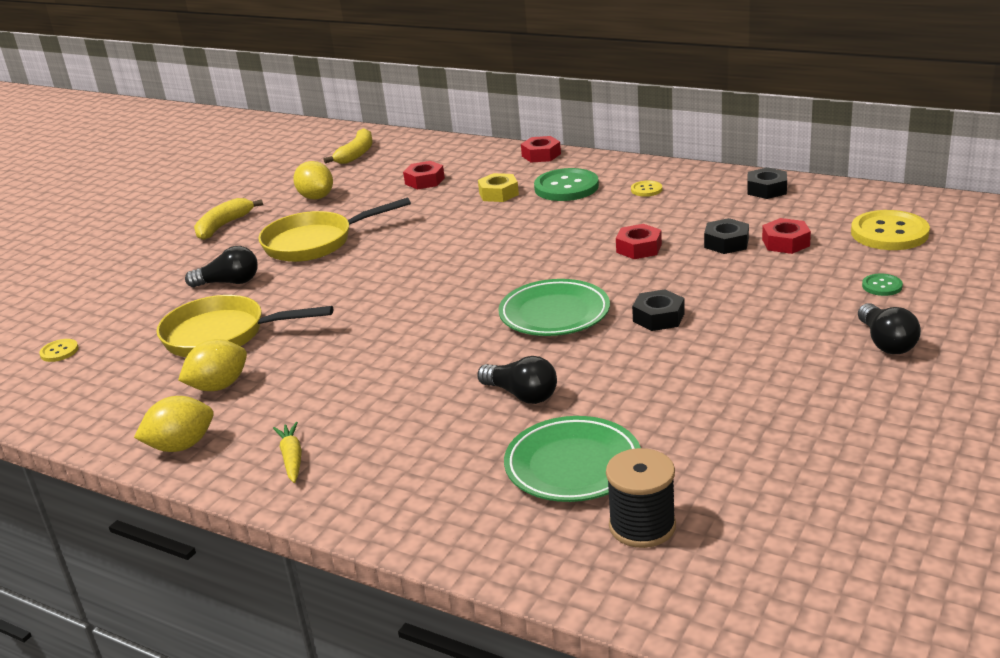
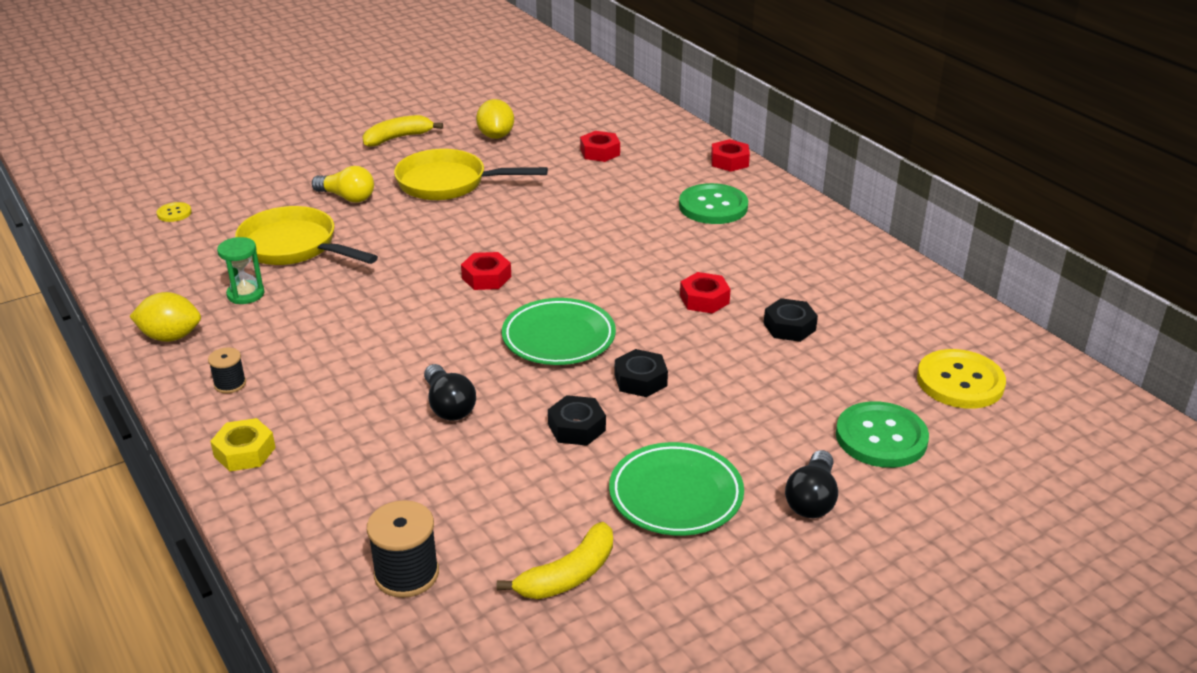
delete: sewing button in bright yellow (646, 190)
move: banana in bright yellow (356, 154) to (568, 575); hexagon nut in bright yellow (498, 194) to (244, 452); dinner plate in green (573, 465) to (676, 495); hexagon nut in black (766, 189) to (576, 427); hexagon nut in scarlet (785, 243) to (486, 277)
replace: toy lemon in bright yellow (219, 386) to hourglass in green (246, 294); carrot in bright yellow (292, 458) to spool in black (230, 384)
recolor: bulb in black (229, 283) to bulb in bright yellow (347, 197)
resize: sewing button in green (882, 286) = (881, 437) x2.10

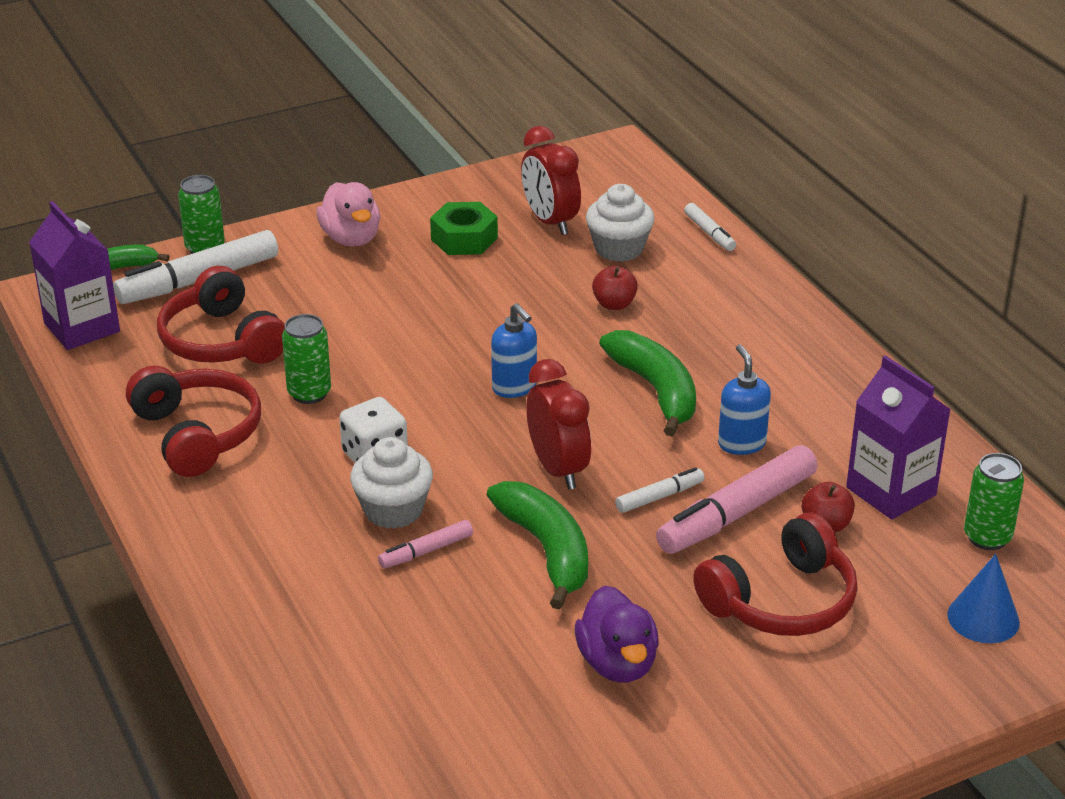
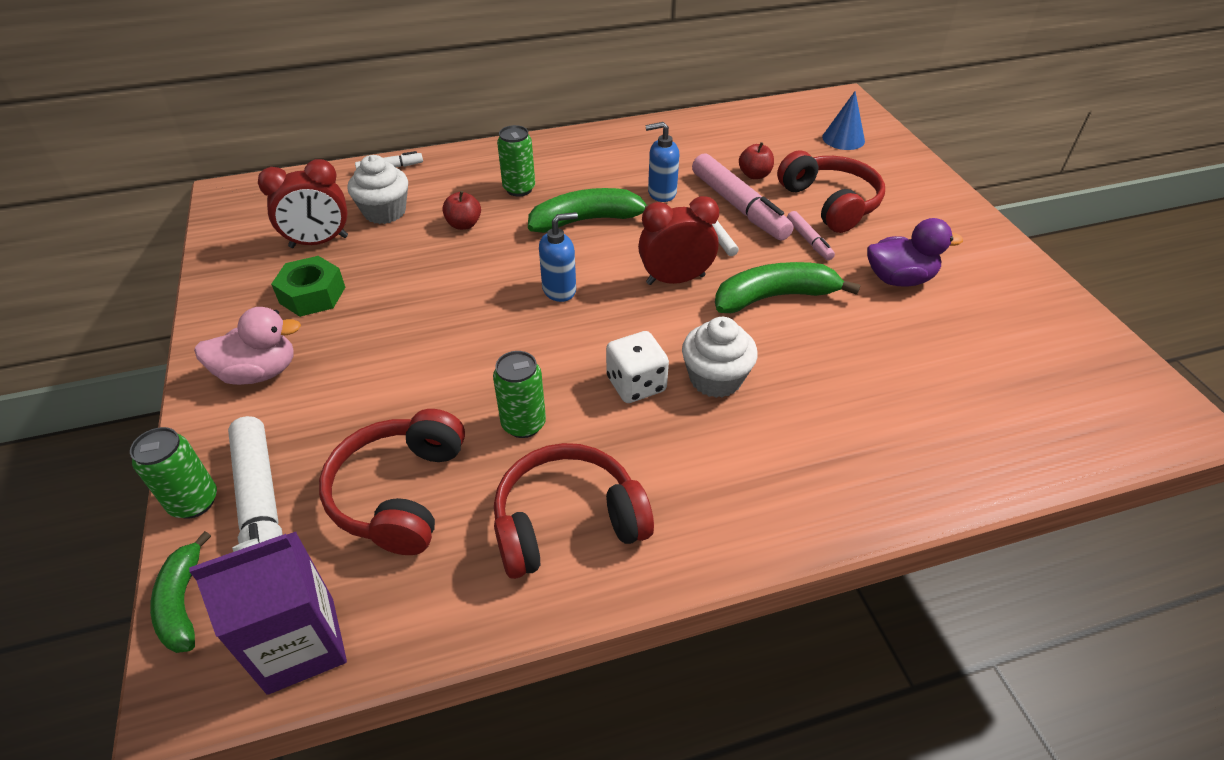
delete: carton in violet (891, 491)
move: marker in pink (426, 551) to (809, 240); can in green (987, 537) to (519, 189)
rotate: over-ear headphones in scarlet (221, 341) = (399, 493) 120 degrees clockwise

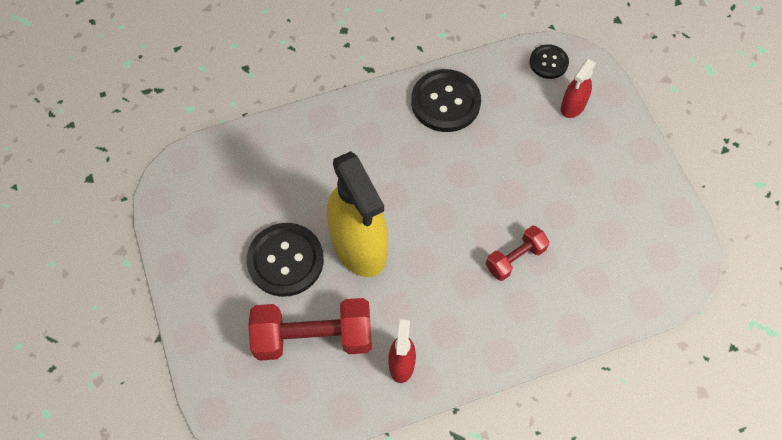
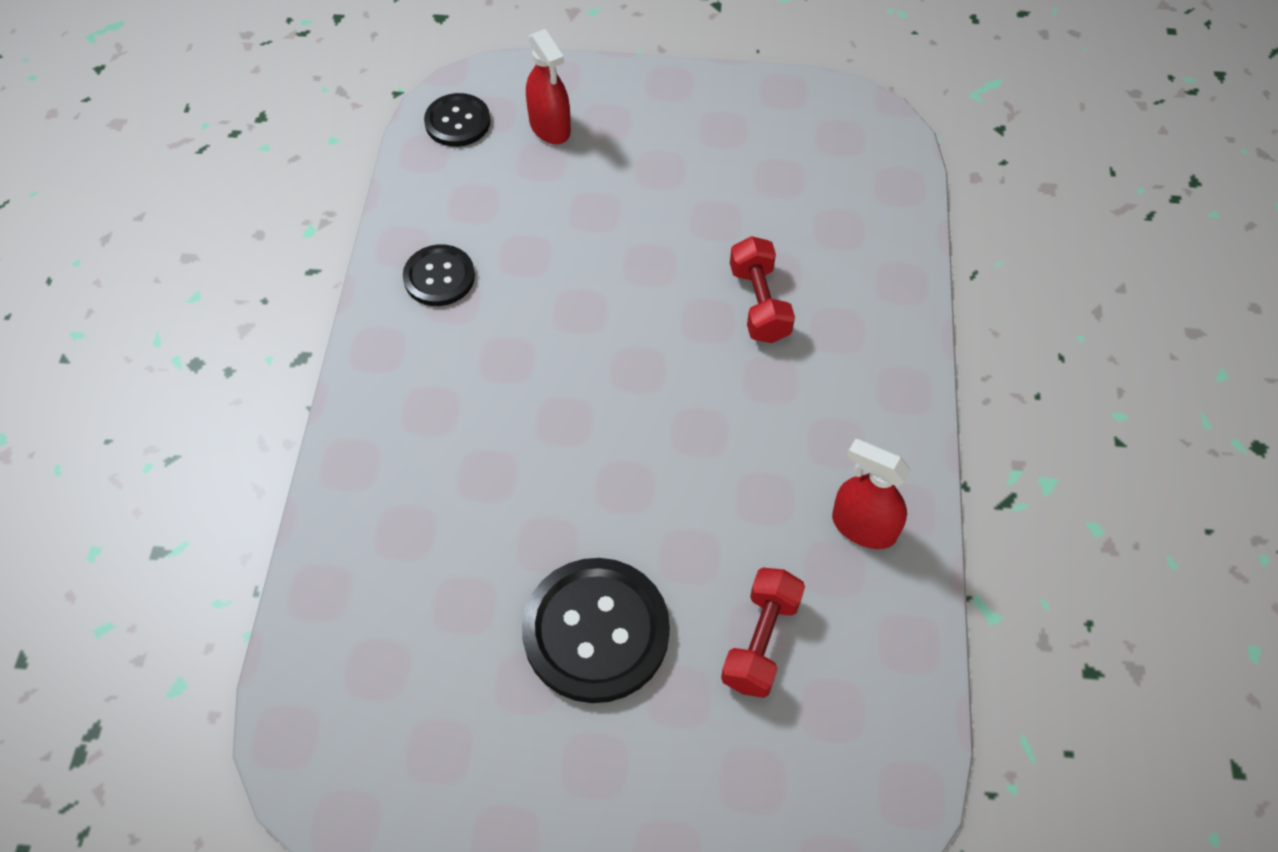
delete: sprayer in bright yellow (359, 245)
resize: free weight in scarlet (313, 337) = (761, 641) x0.56; sewing button in black (445, 102) = (439, 277) x0.57

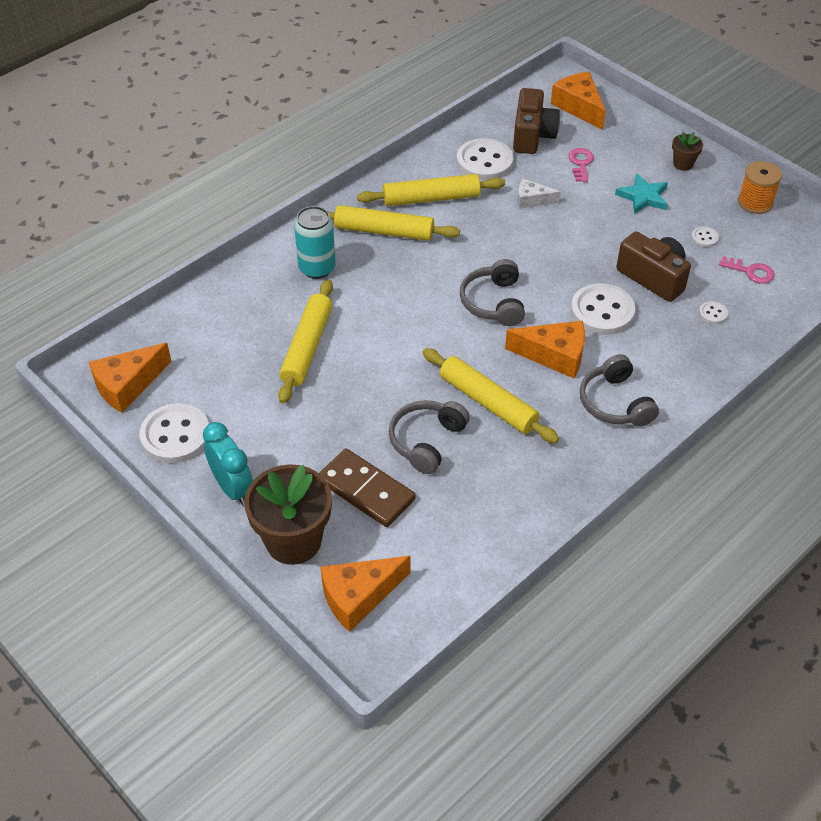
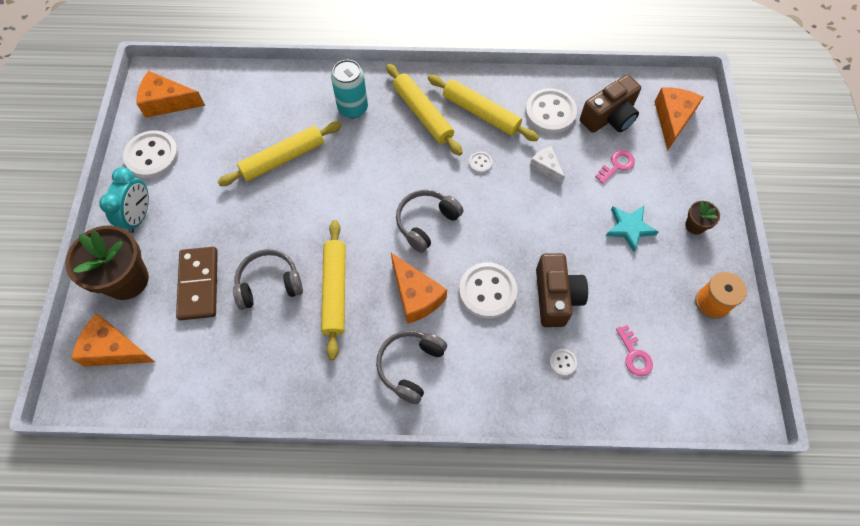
move: sewing button in snow-white (704, 238) to (480, 163)

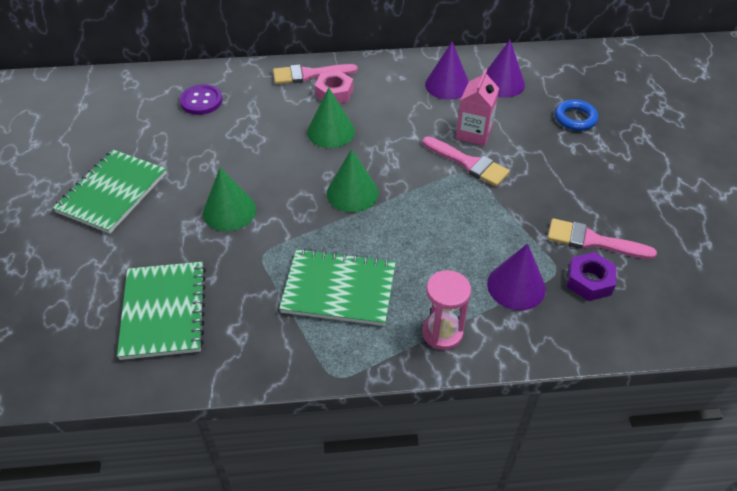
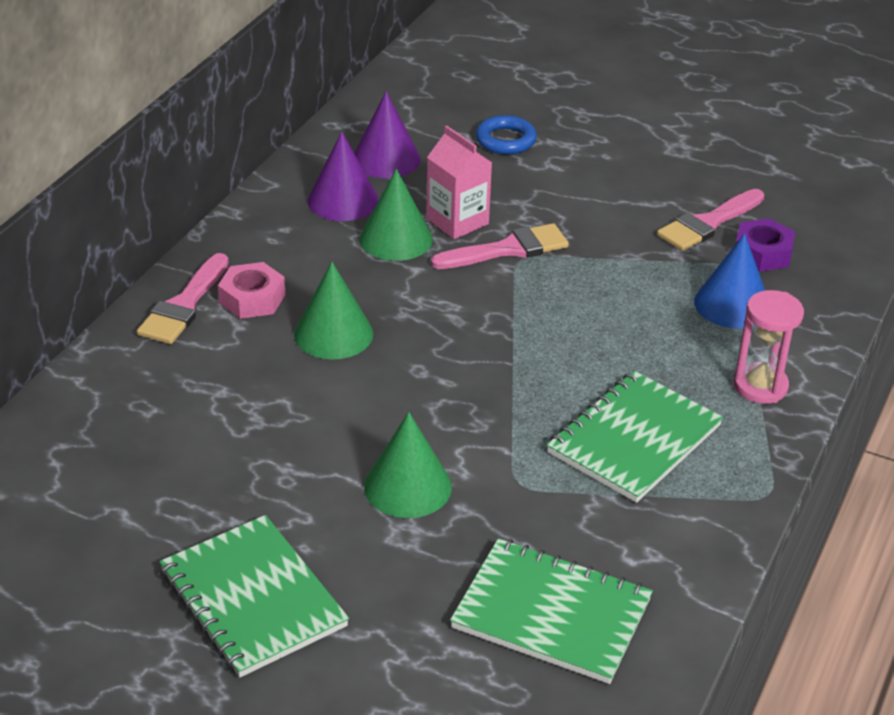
delete: sewing button in violet (201, 101)
move: solid cone in green (352, 193) to (396, 239)
recolor: solid cone in violet (516, 286) to solid cone in cobalt (732, 304)

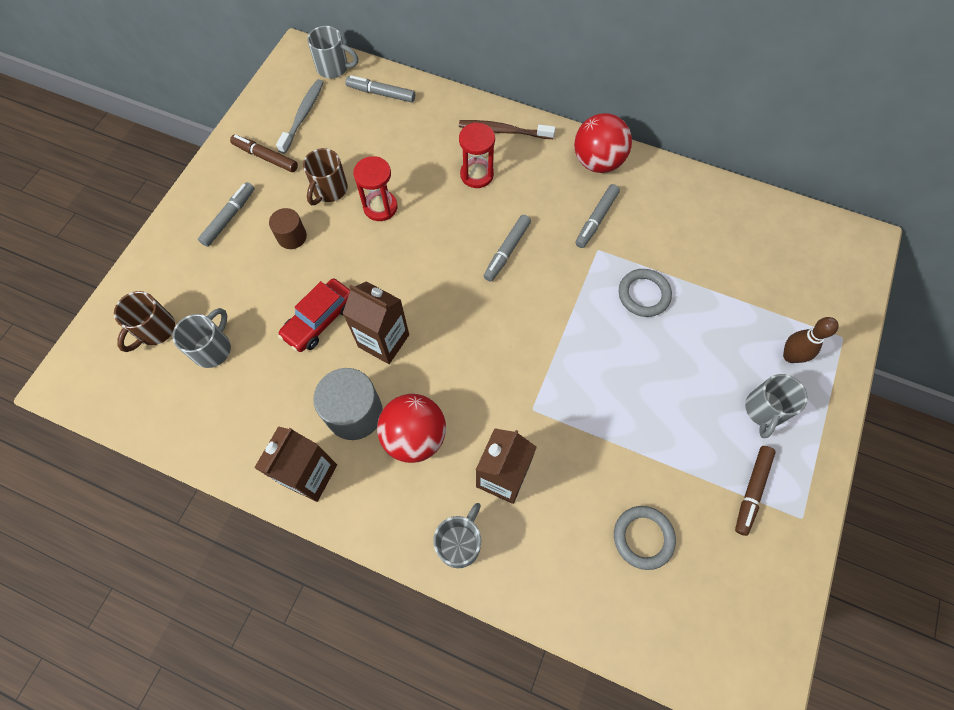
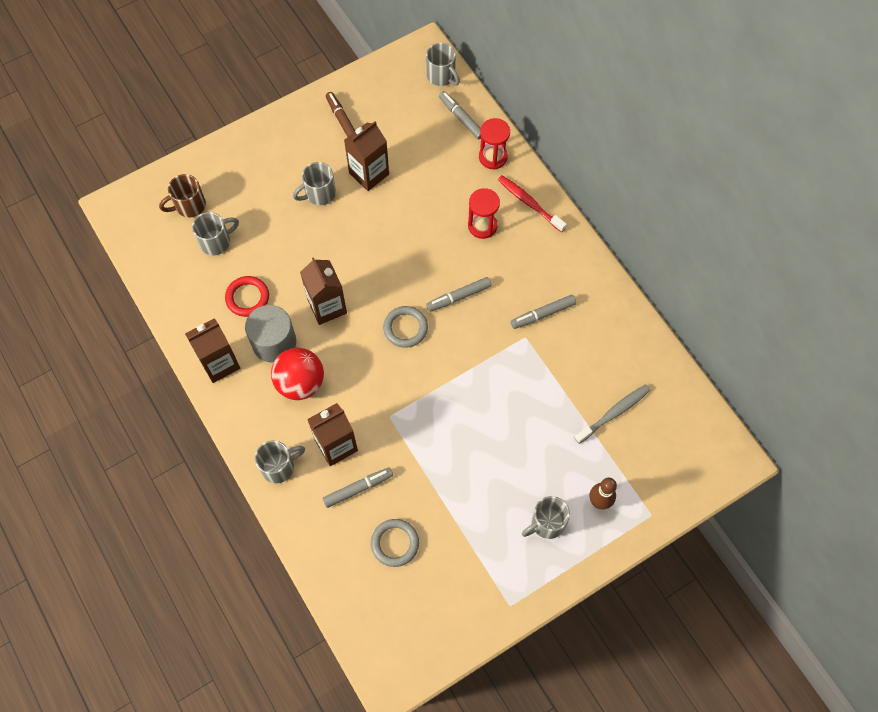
delete: car in scarlet (319, 320); sphere in scarlet (597, 162); marker in russet (751, 491)
insert: hoop in scarlet (247, 298)
move: marker in grey (229, 217) to (358, 488); toothbrush in grey (303, 115) to (614, 413); hourglass in scarlet (380, 207) to (493, 157); hoop in grey (643, 294) to (405, 328)
replace: solid cylinder in russet (292, 237) to mug in grey (319, 193); mug in russet (329, 190) to carton in russet (369, 174)
recolor: toothbrush in russet (503, 131) to toothbrush in scarlet (529, 203)

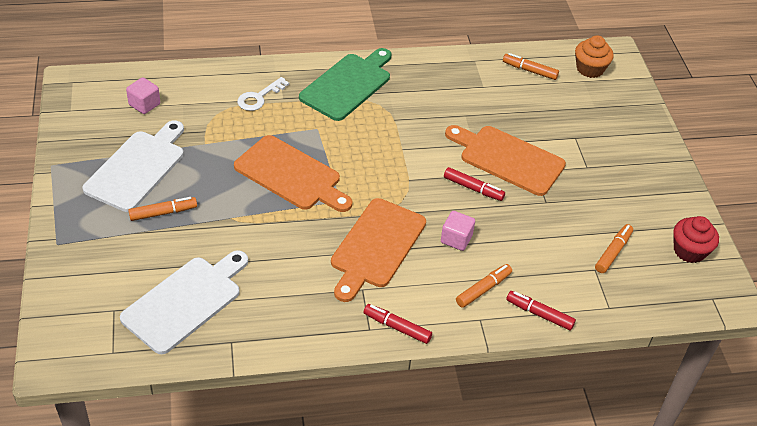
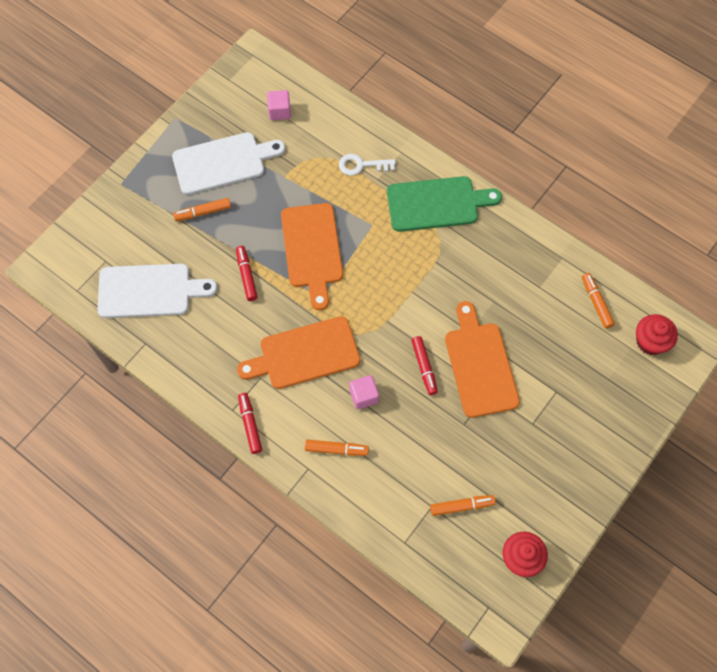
move: marker in scarlet (539, 314) to (247, 275)
recolor: cupcake in orange (590, 69) to cupcake in scarlet (650, 341)
rotate: marker in orange (163, 213) = (203, 212) 135 degrees clockwise

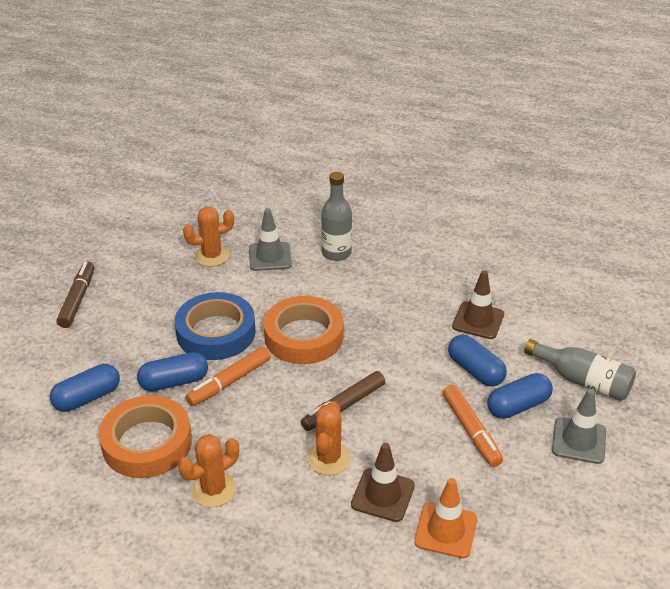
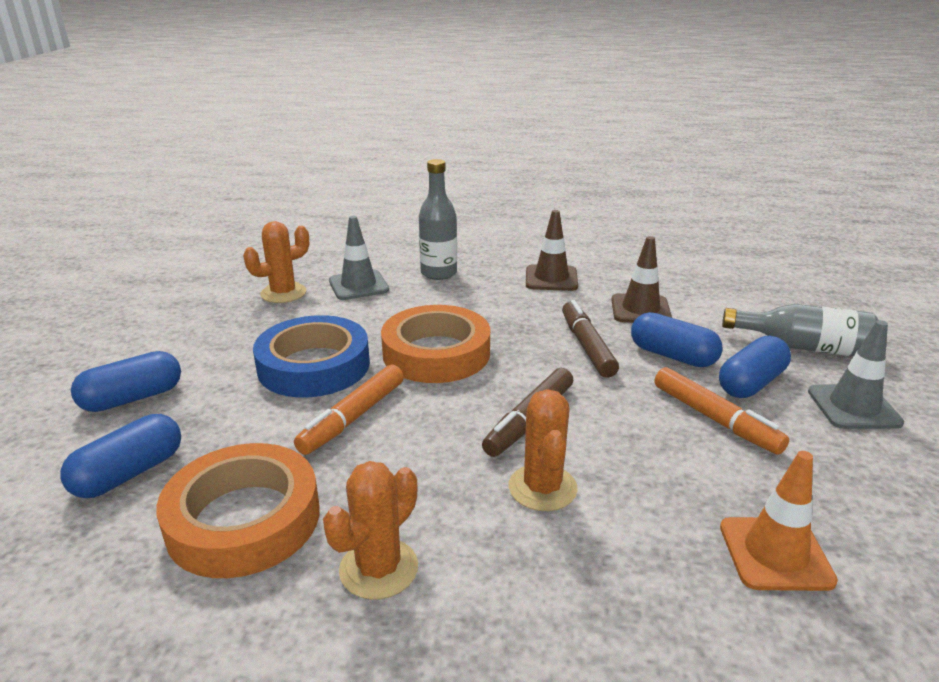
move: marker in russet (77, 300) to (587, 346); pill shape in cobalt (174, 382) to (132, 398); traffic cone in russet (383, 495) to (551, 278)

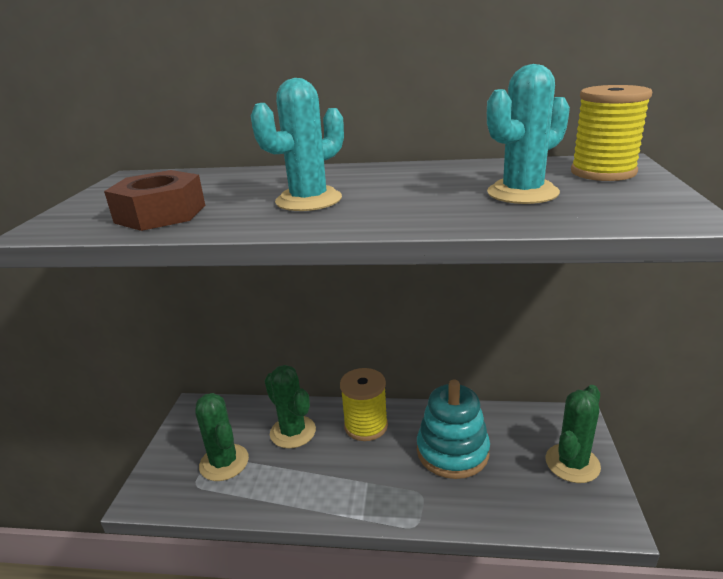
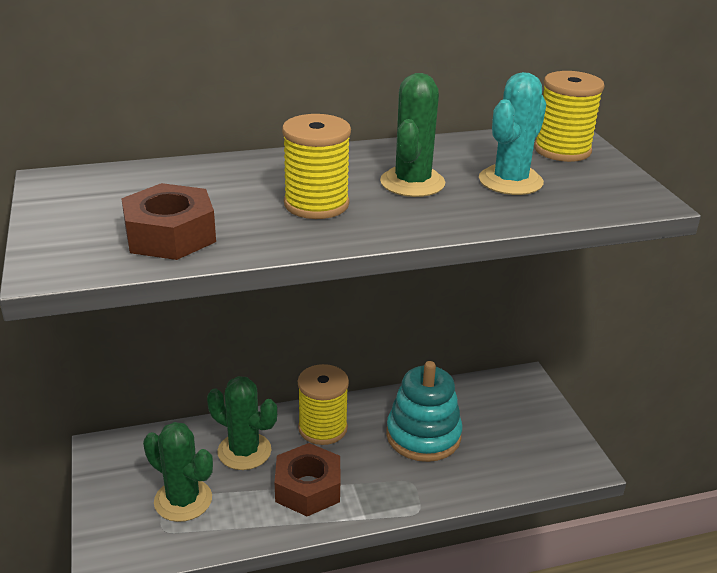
insert: hexagon nut in russet (308, 488)
move: prickly plant in green (572, 463) to (412, 183)
replace: prickly plant in aqua (308, 200) to spool in bright yellow (316, 204)

